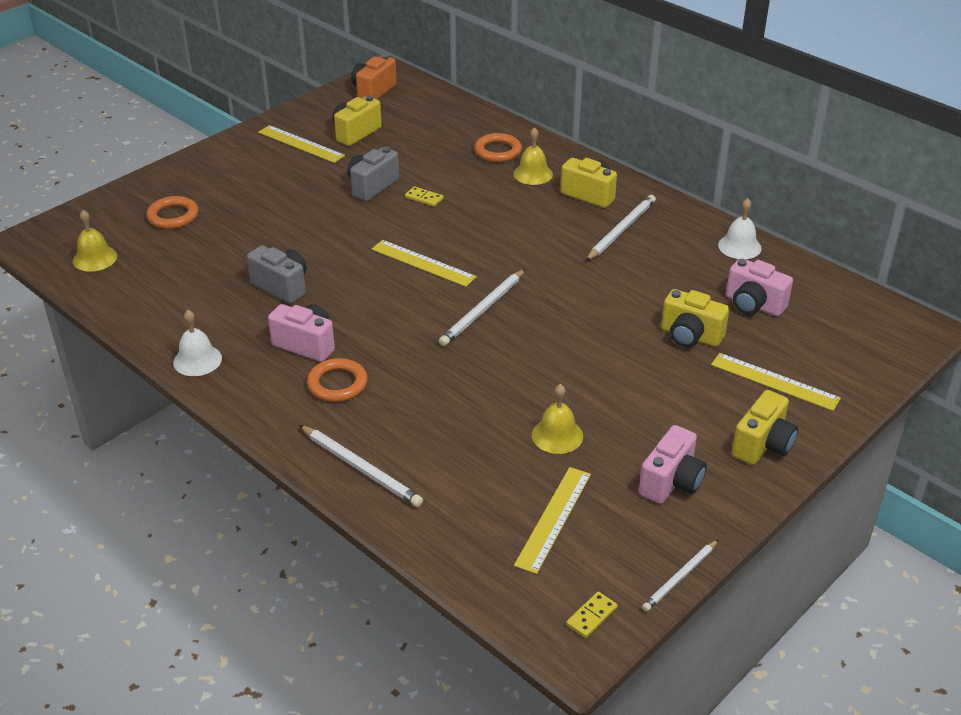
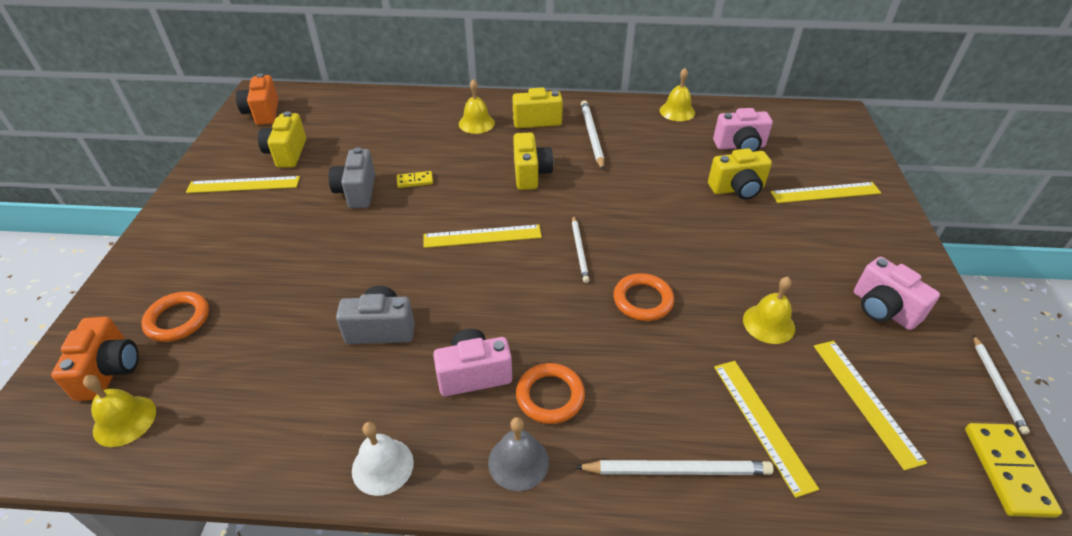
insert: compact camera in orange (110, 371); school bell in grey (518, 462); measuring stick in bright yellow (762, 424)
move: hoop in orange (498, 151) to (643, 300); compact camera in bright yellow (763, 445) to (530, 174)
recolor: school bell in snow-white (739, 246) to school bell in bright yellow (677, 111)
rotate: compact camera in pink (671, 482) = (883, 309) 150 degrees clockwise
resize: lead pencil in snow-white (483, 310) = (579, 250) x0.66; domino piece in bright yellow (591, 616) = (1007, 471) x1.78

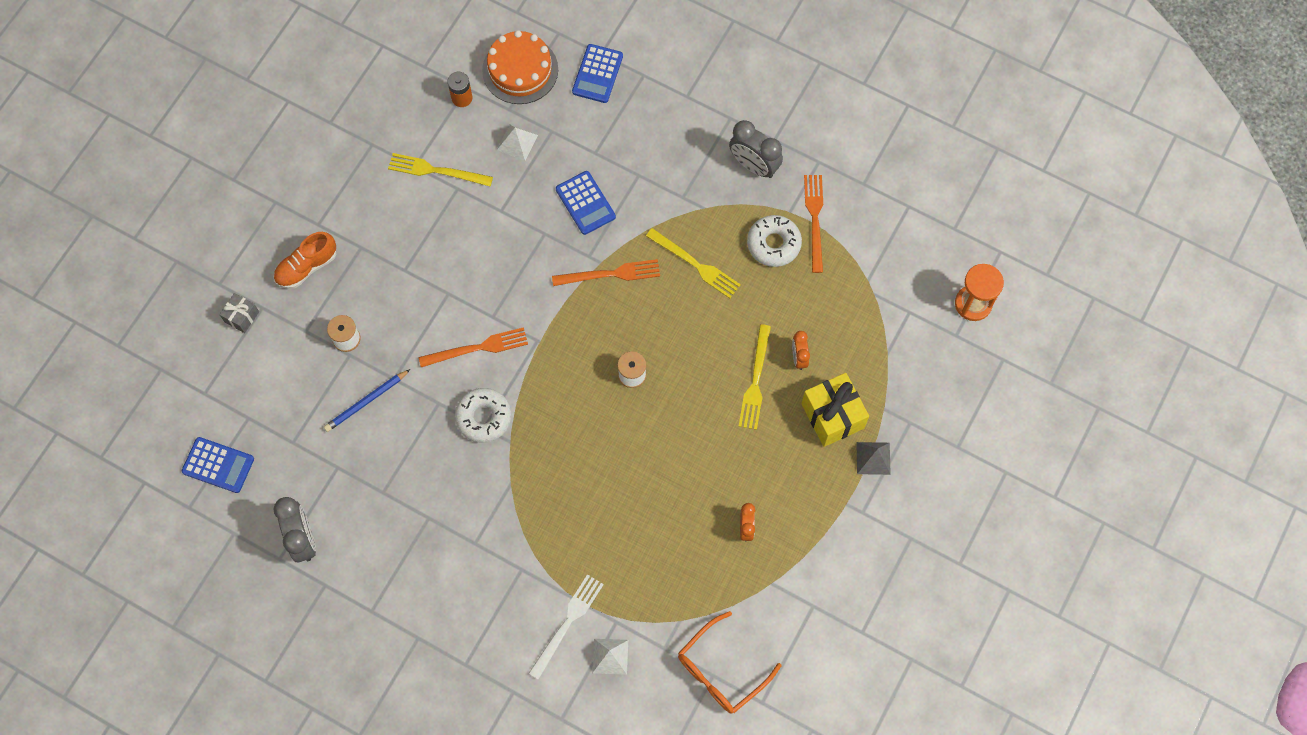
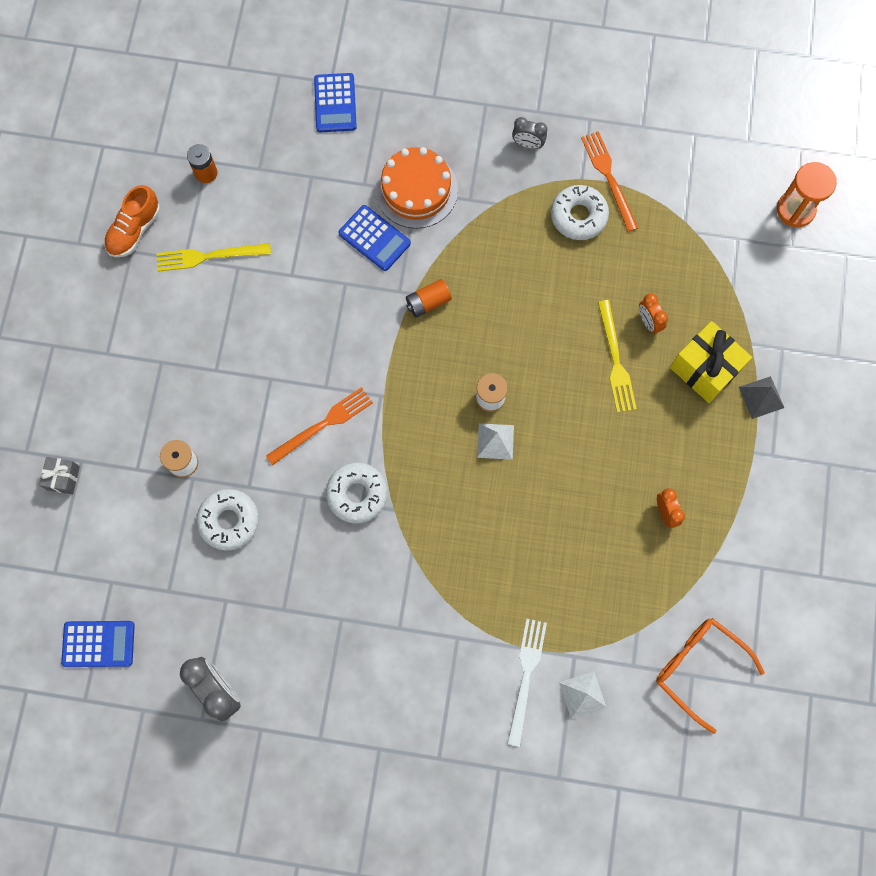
delete: dinner fork in bright yellow (695, 265)
move: shoe in orange (307, 267) to (134, 230); gateau in orange (520, 70) to (416, 190); pyramid in snow-white (517, 142) to (495, 441)
replace: lead pencil in cobalt (366, 401) to glazed donut in snow-white (229, 521); dinner fork in orange (610, 274) to AA battery in orange (428, 302)
rotate: eyeglasses in orange (721, 670) = (698, 667) 105 degrees clockwise
resize: bedside clock in grey (754, 165) = (528, 144) x0.58

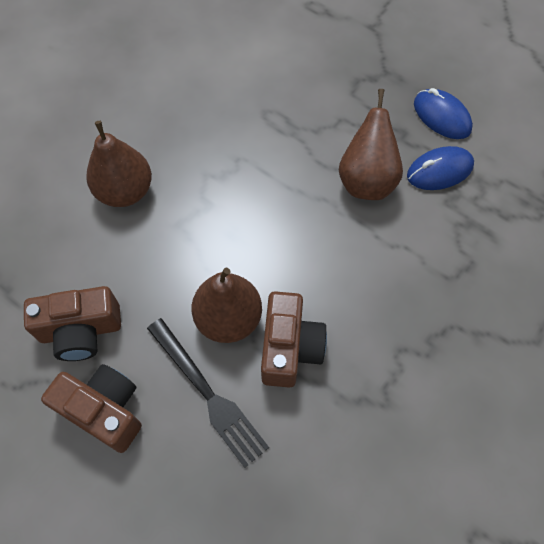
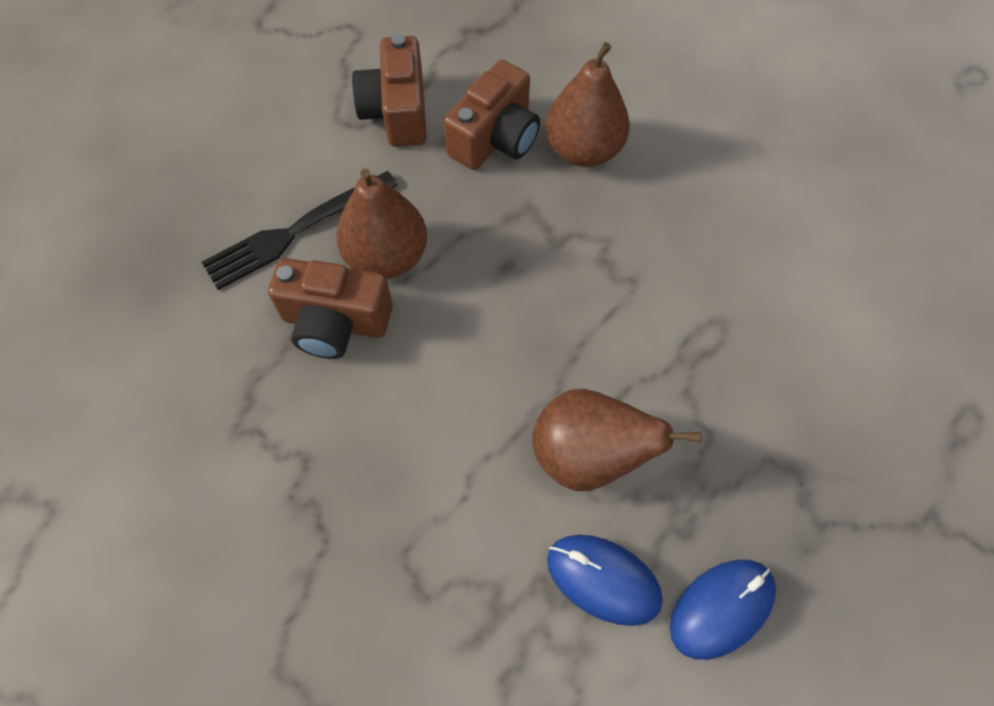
move: compact camera in russet (104, 410) to (495, 138)
rotate: PC mouse in cobalt (439, 171) = (603, 580) 45 degrees counterclockwise

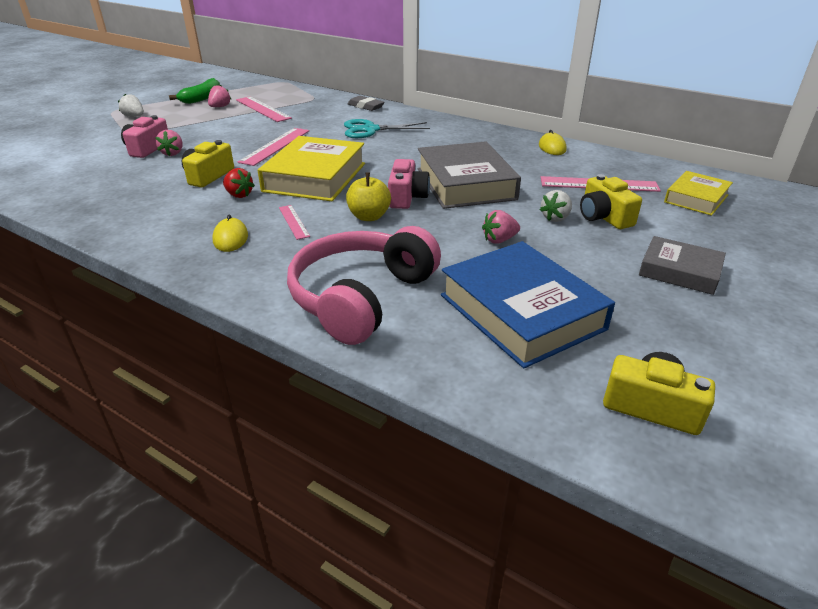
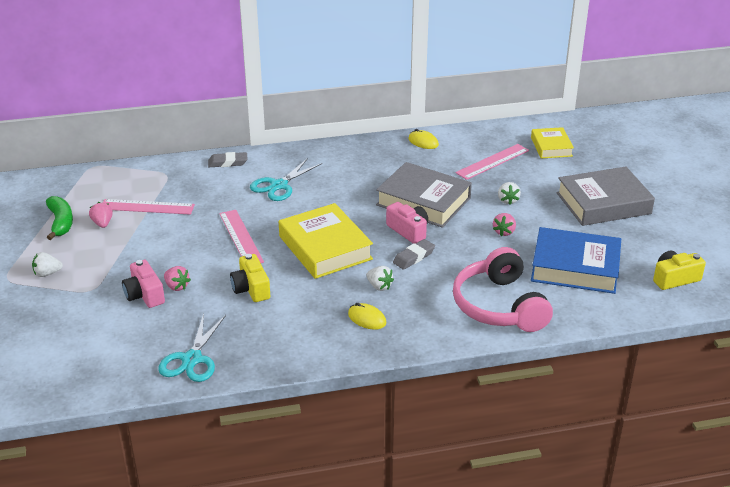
delete: strawberry in scarlet (239, 195); compact camera in bright yellow (603, 217)
insert: shears in aqua (192, 359)
replace: measuring stick in pink (294, 221) to strawberry in snow-white (379, 286); apple fruit in bright yellow (369, 216) to pencil eraser in grey (413, 257)
resize: hardcover in grey (679, 271) = (603, 203) x1.73

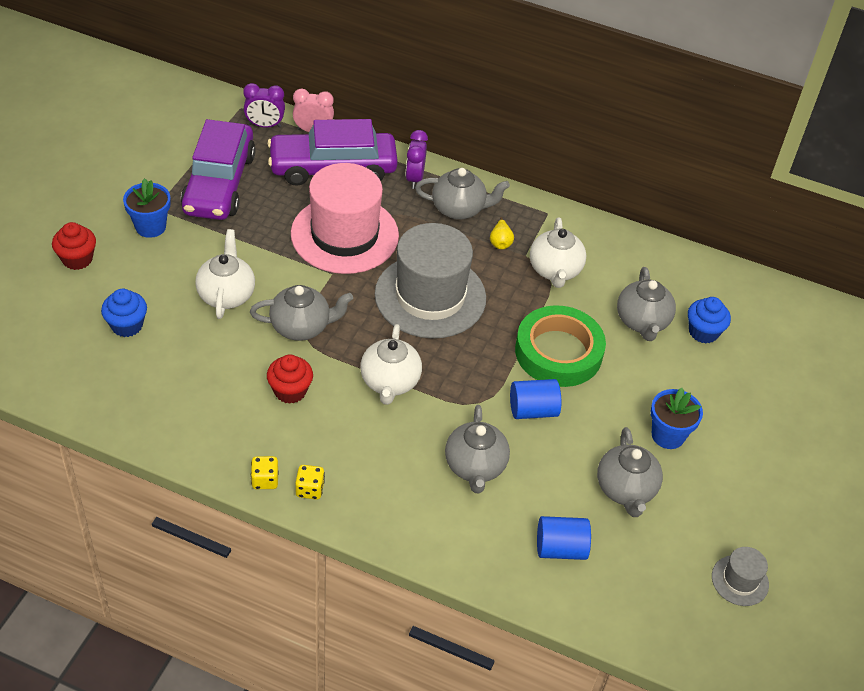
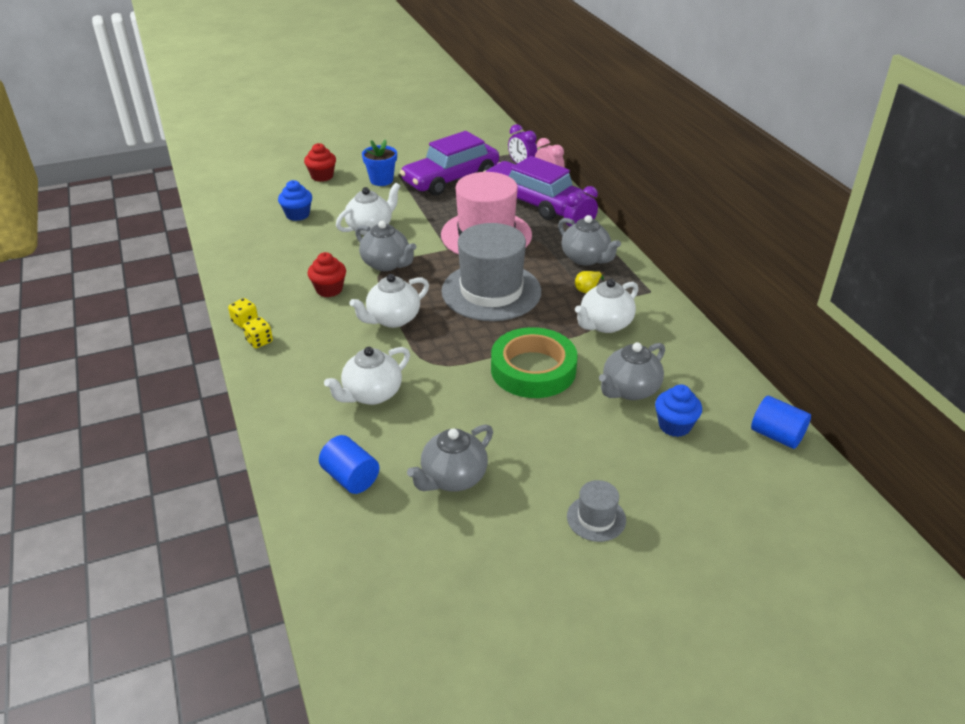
delete: potted plant in cobalt (668, 435)
move: solid cylinder in cobalt (533, 410) to (776, 435); tall hat in grey (740, 580) to (596, 518)
recolor: teapot in grey (475, 467) to teapot in snow-white (371, 394)

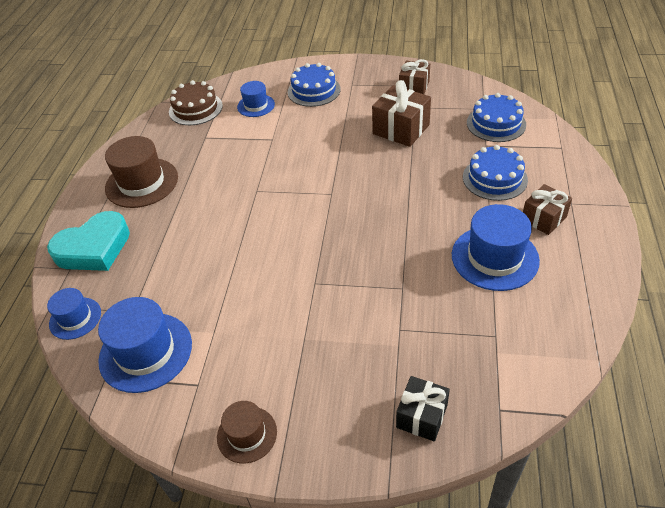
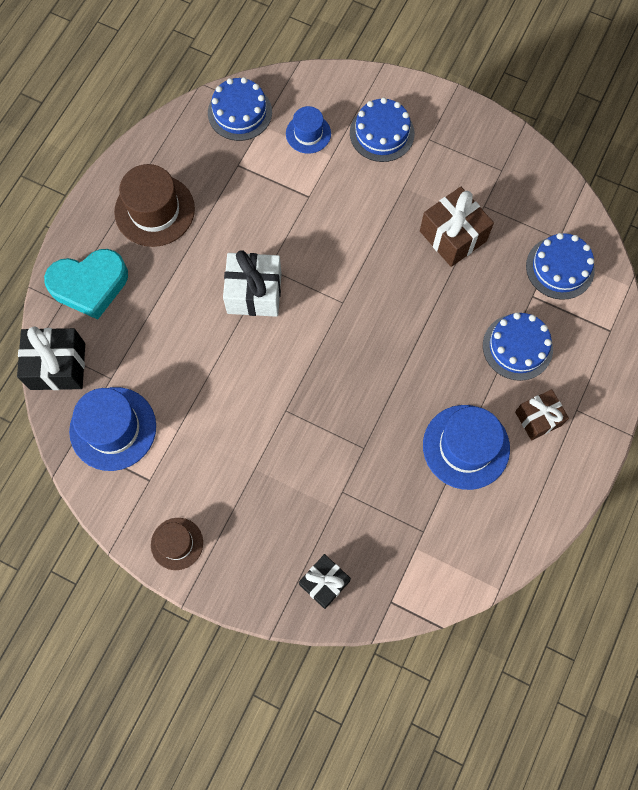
delete: gift in russet (414, 87)
insert: gift in snow-white (254, 293)
replace: tall hat in cobalt (75, 318) to gift in black (58, 366)
recolor: gateau in russet (195, 109) to gateau in cobalt (240, 112)

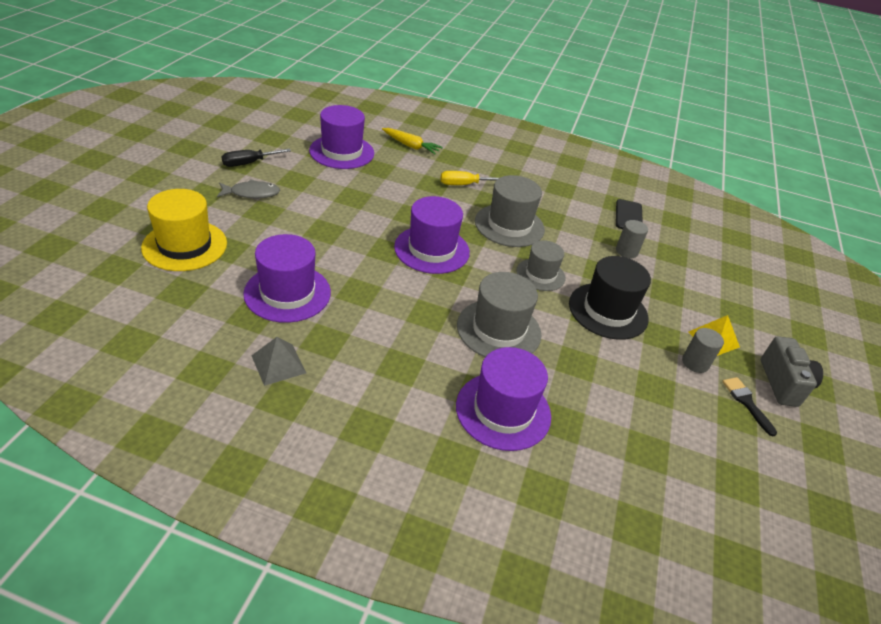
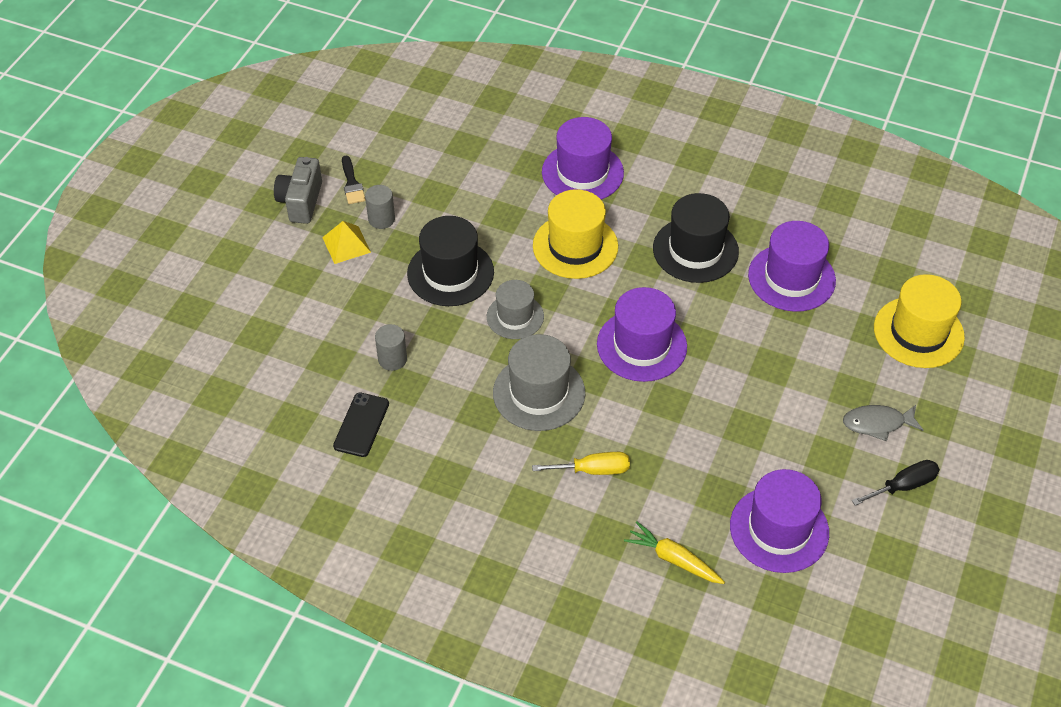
delete: pyramid in grey (278, 364)
insert: tall hat in black (695, 250)
recolor: tall hat in grey (498, 330) to tall hat in bright yellow (575, 246)

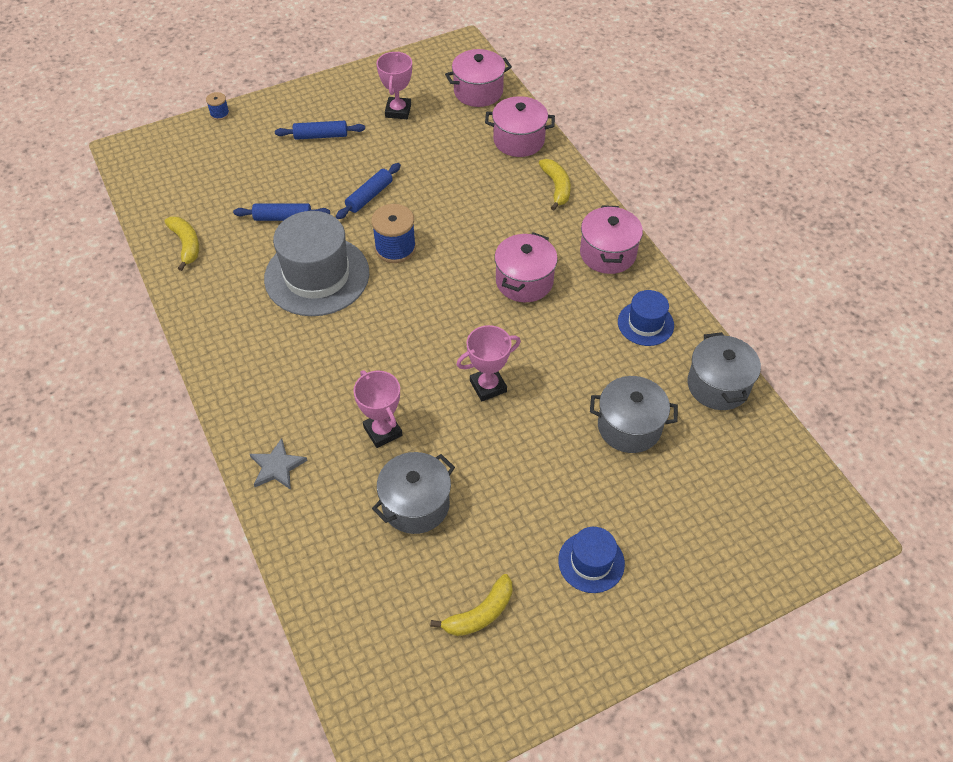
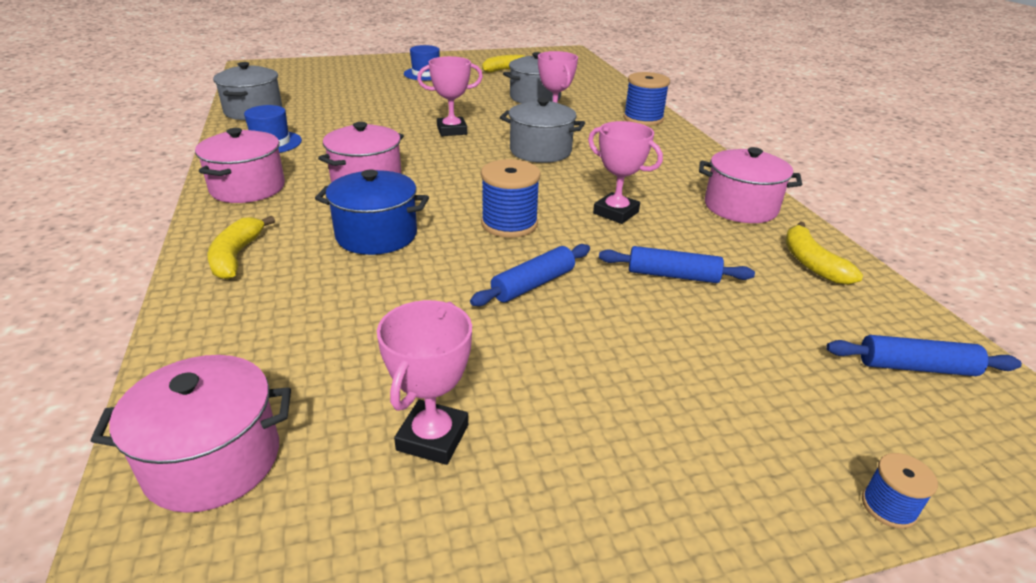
insert: cooking pot in cobalt (376, 235)
move: rolling pin in cobalt (321, 136) to (916, 367); cooking pot in pink (519, 140) to (740, 207); cooking pot in grey (629, 426) to (540, 151)
replace: star shape in grey (277, 466) to spool in cobalt (643, 119); tall hat in grey (317, 276) to prize cup in pink (616, 213)

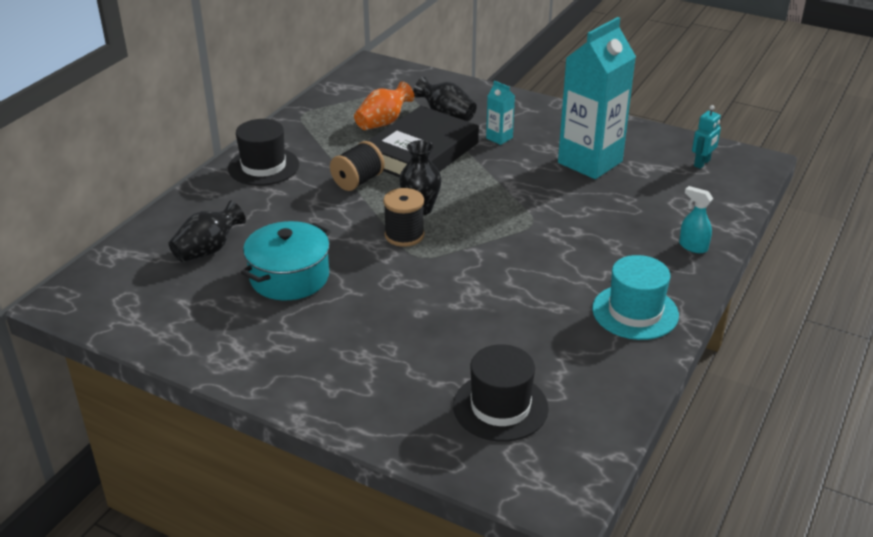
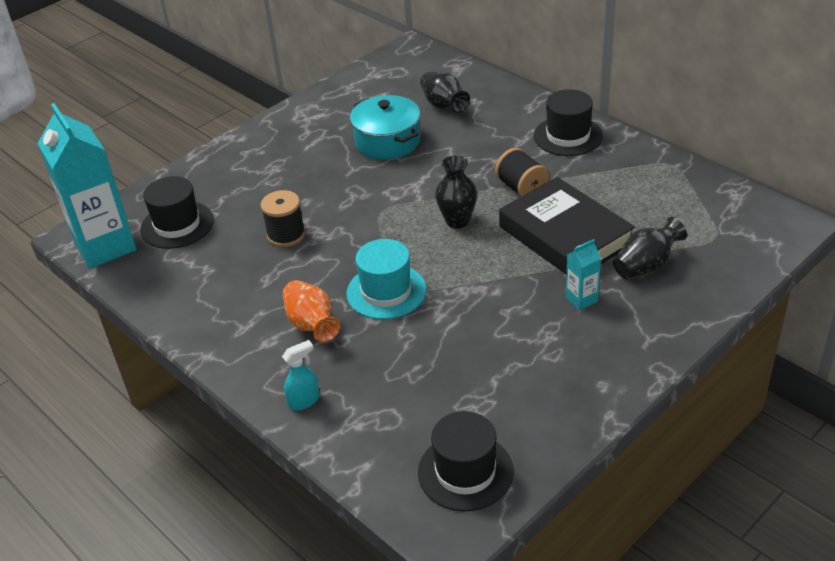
move: tall vase in orange (383, 122) to (312, 324); spool in black (404, 235) to (286, 235); carton in aqua (590, 162) to (105, 246); tall hat in aqua (635, 312) to (386, 291)
replace: robot in aqua (702, 163) to tall hat in black (465, 472)

